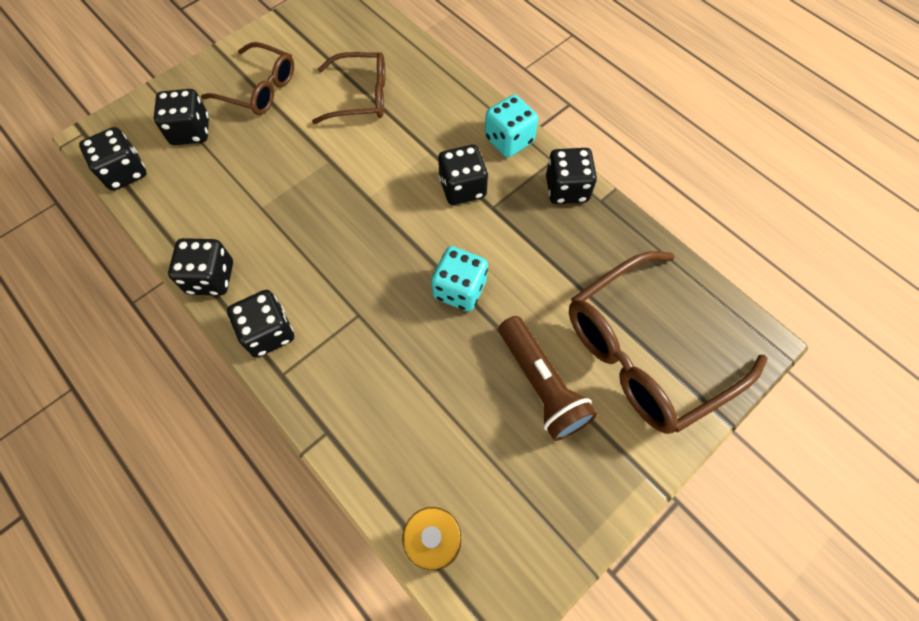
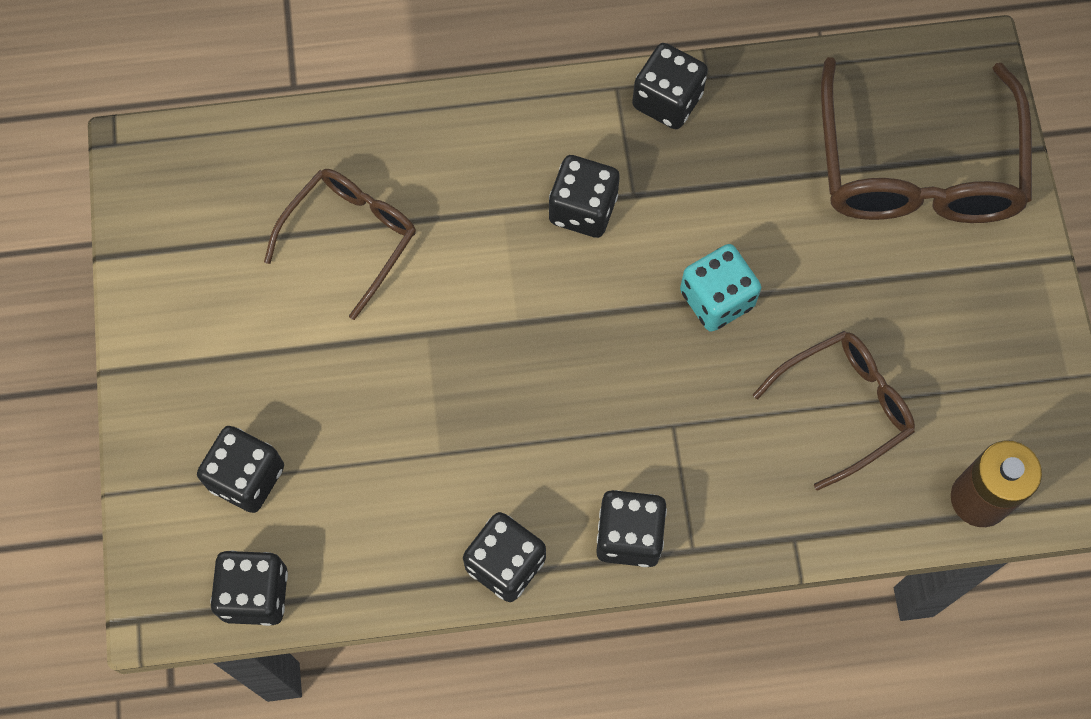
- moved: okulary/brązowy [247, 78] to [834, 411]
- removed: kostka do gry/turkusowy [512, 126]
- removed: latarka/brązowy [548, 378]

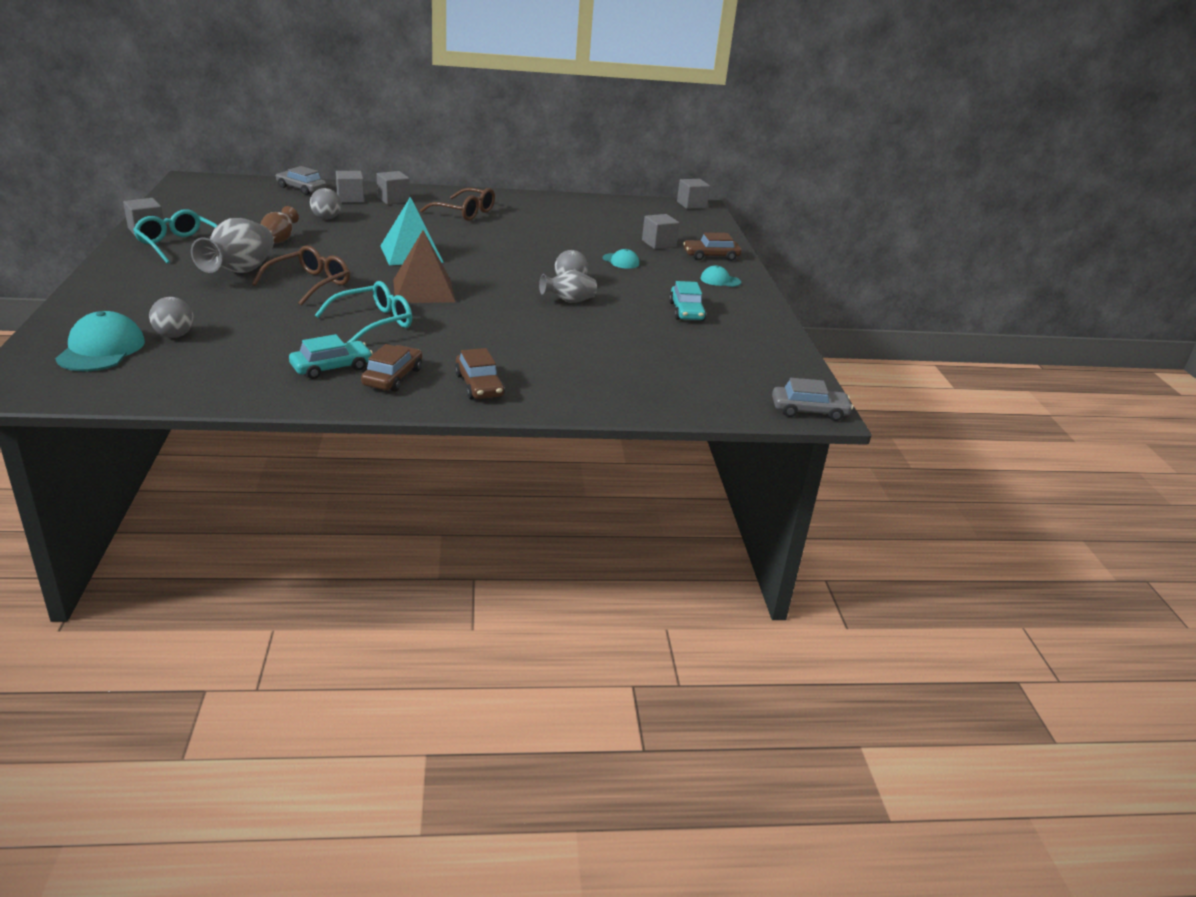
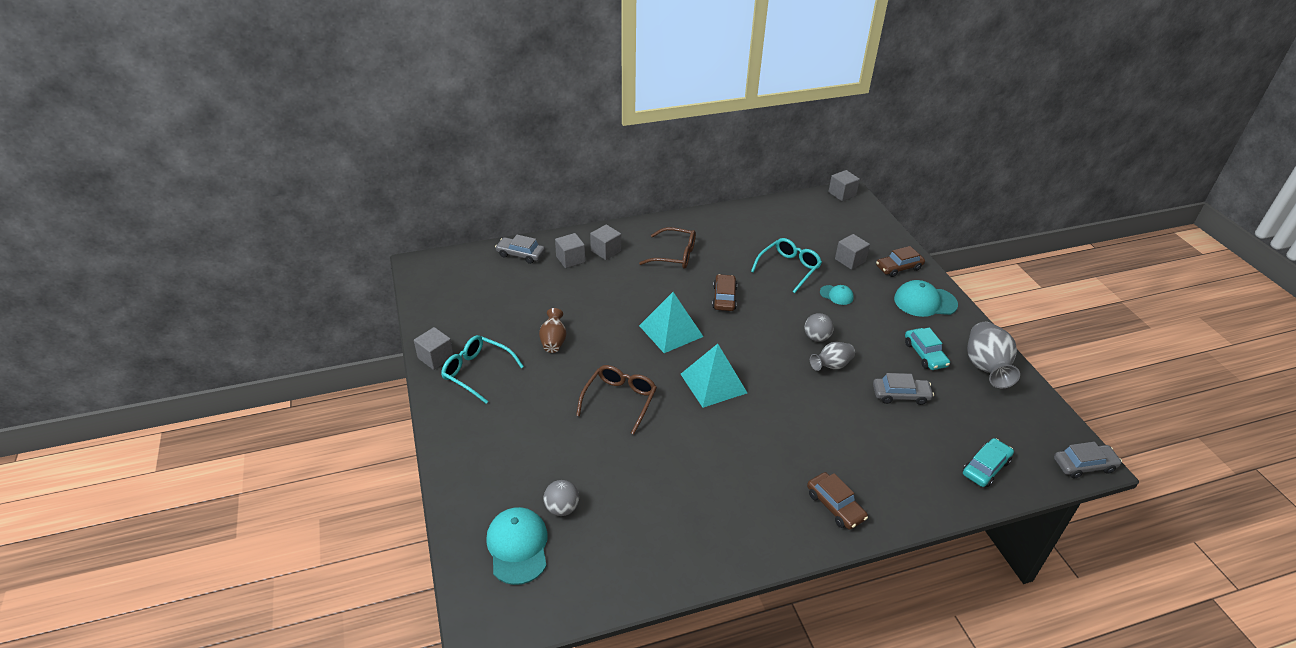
- removed: piłka/szary [325, 204]
- moved: wazon/szary [232, 245] to [993, 355]
- recoloured: piramida/brązowy [424, 266] to piramida/turkusowy [714, 376]
- resized: czapka/turkusowy [721, 276] = [926, 298] x1.81
- moved: okulary/turkusowy [363, 312] to [786, 265]
- moved: samochód/turkusowy [331, 356] to [988, 462]
- moved: samochód/brązowy [391, 367] to [724, 292]
- added: samochód/szary [903, 389]

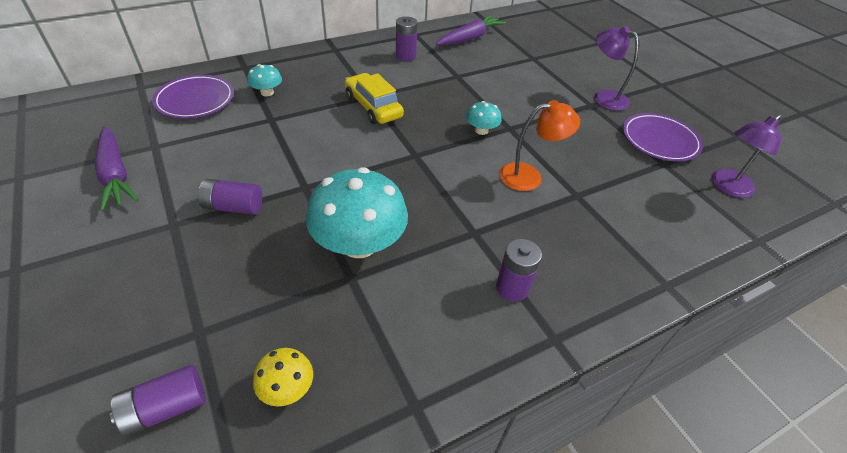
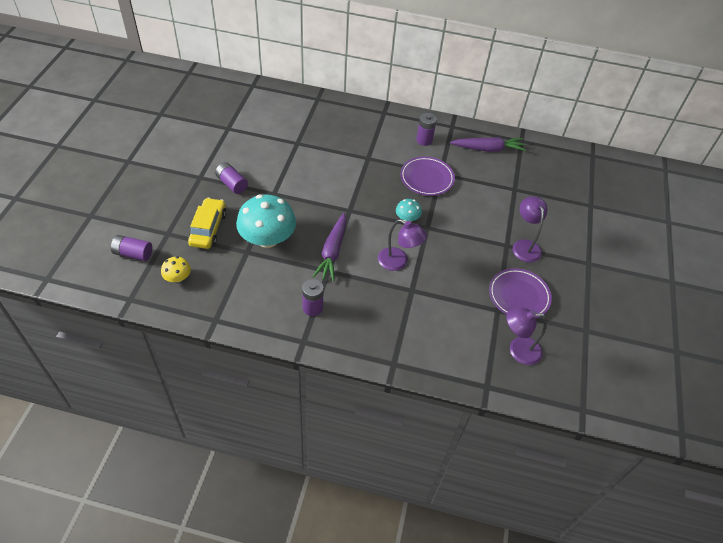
- removed: grzyb/turkusowy [264, 80]
- moved: samochód/żółty [374, 98] to [207, 223]
- moved: talerz/fioletowy [193, 97] to [427, 176]
- recoloured: lampka/pomarańczowy [539, 145] to lampka/fioletowy [402, 245]
- moved: marchewka/fioletowy [116, 168] to [329, 247]

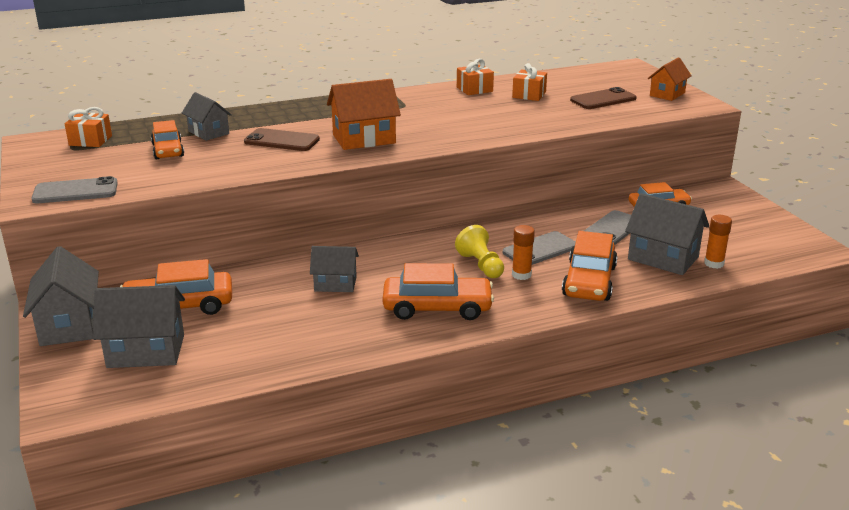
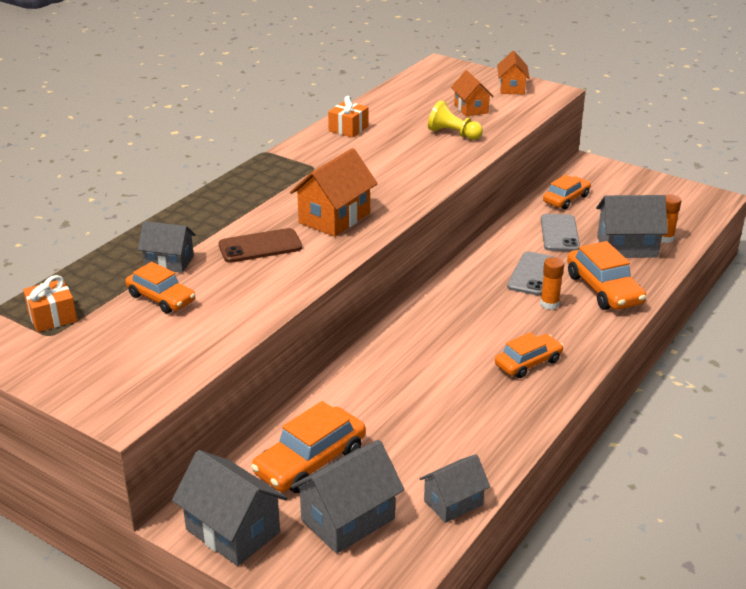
- removed: prezent/pomarańczowy [529, 82]
- replaced: telefon/brązowy [603, 98] to domek/pomarańczowy [472, 93]
- removed: telefon/szary [74, 189]
- moved: pionek/żółty [479, 251] to [455, 120]
- moved: domek/szary [334, 269] to [454, 488]
- resized: samochód/pomarańczowy [438, 291] = [529, 355] x0.67

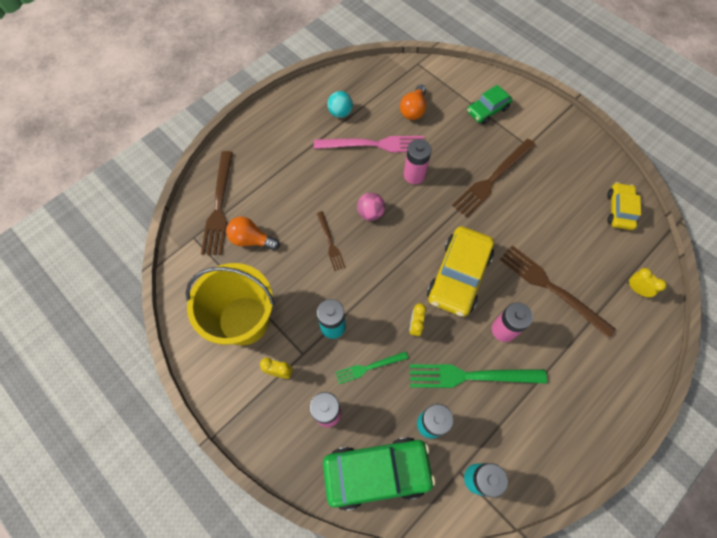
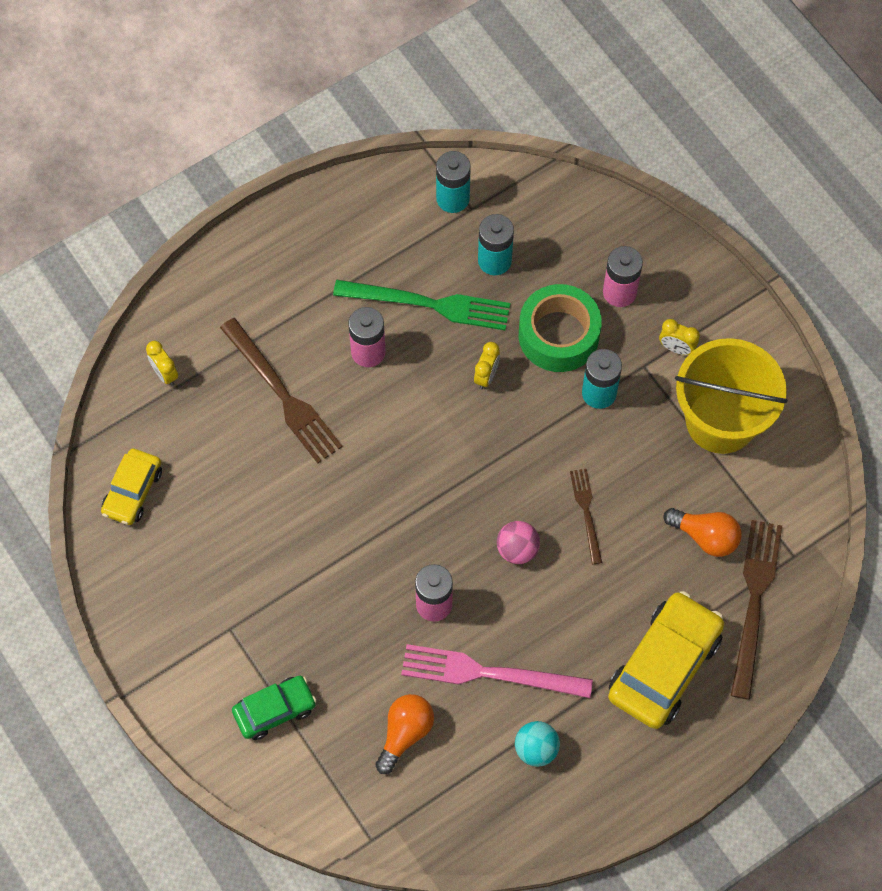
- removed: widelec/brązowy [494, 178]
- moved: samochód/żółty [460, 271] to [666, 660]
- replaced: widelec/zielony [371, 367] to taśma klejąca/zielony [560, 328]
- removed: samochód/zielony [379, 474]

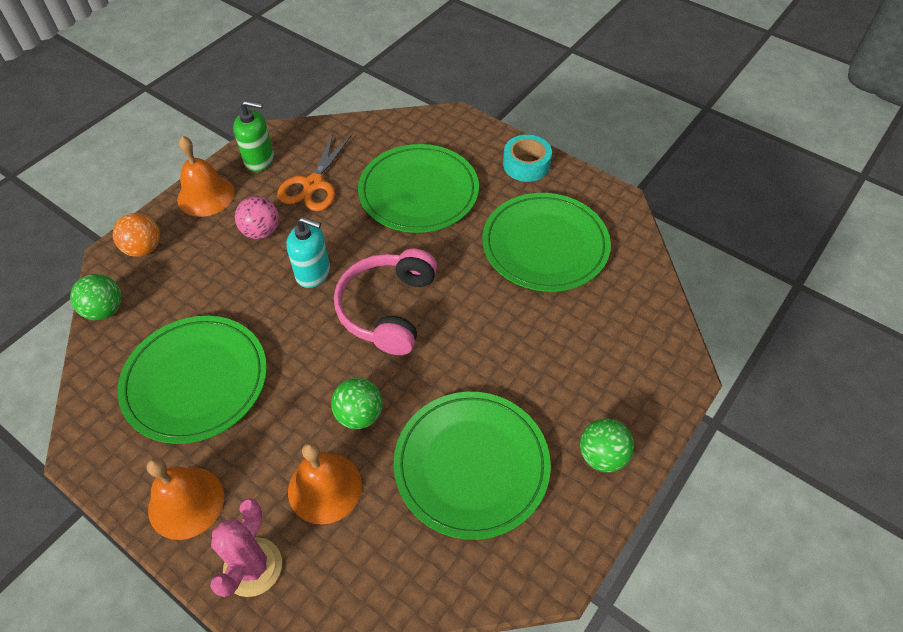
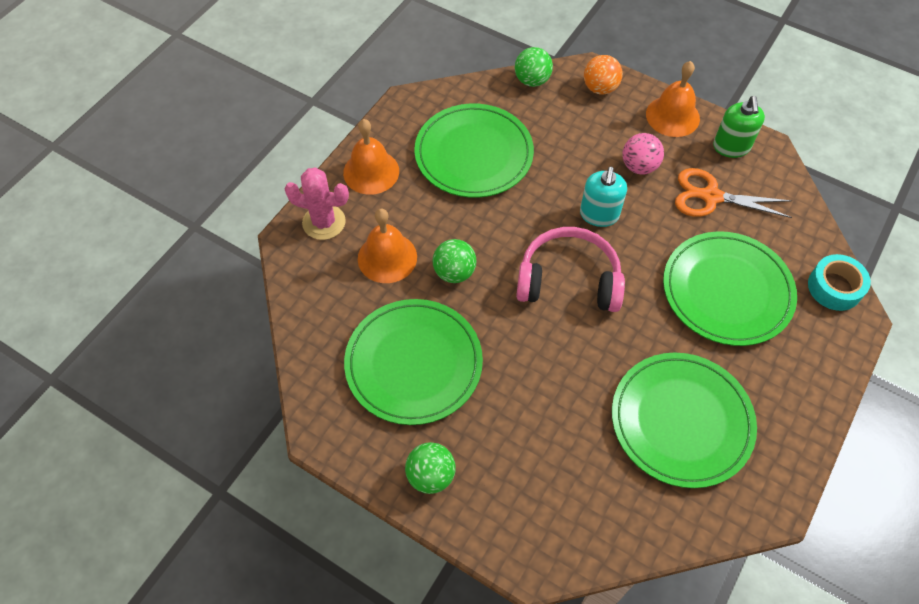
- moved: taśma klejąca/turkusowy [527, 158] to [839, 282]

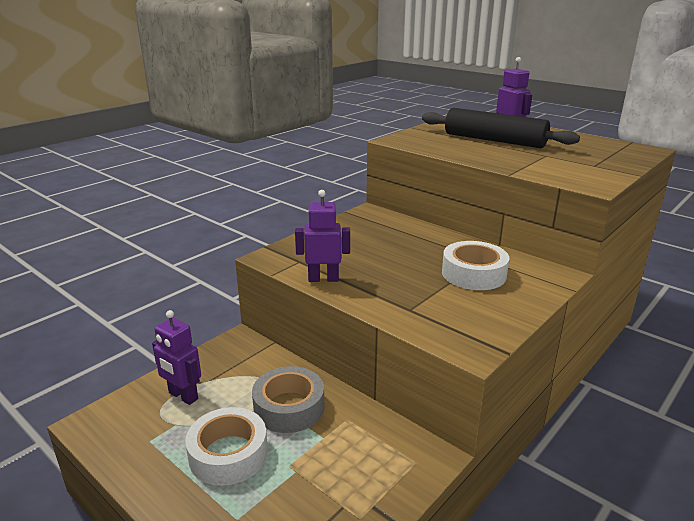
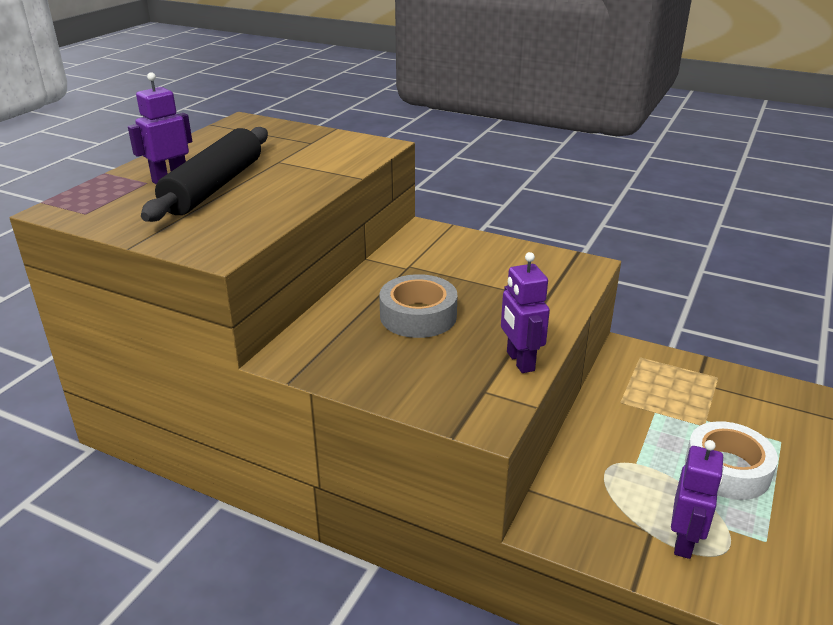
- removed: taśma klejąca/biały [475, 265]
- moved: taśma klejąca/szary [288, 399] to [418, 306]

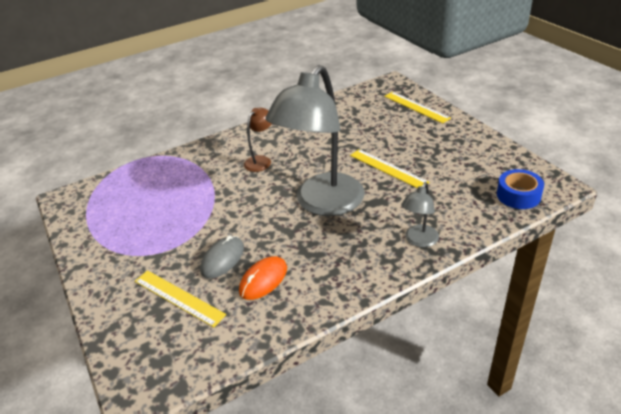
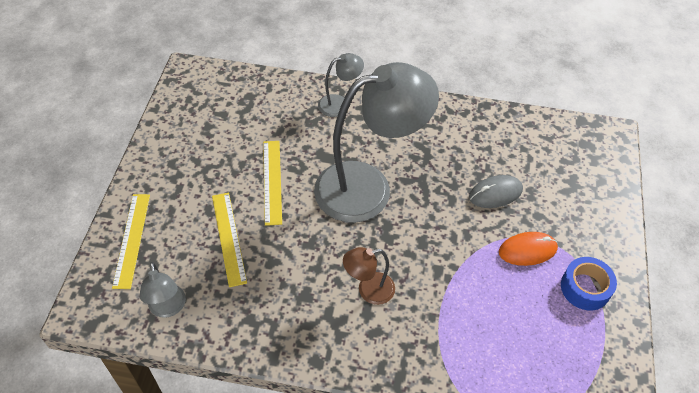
- moved: taśma klejąca/niebieski [520, 189] to [589, 283]
- moved: myszka/pomarańczowy [263, 278] to [528, 249]
- moved: linijka/żółty [180, 298] to [229, 240]
- added: lampka/szary [162, 290]

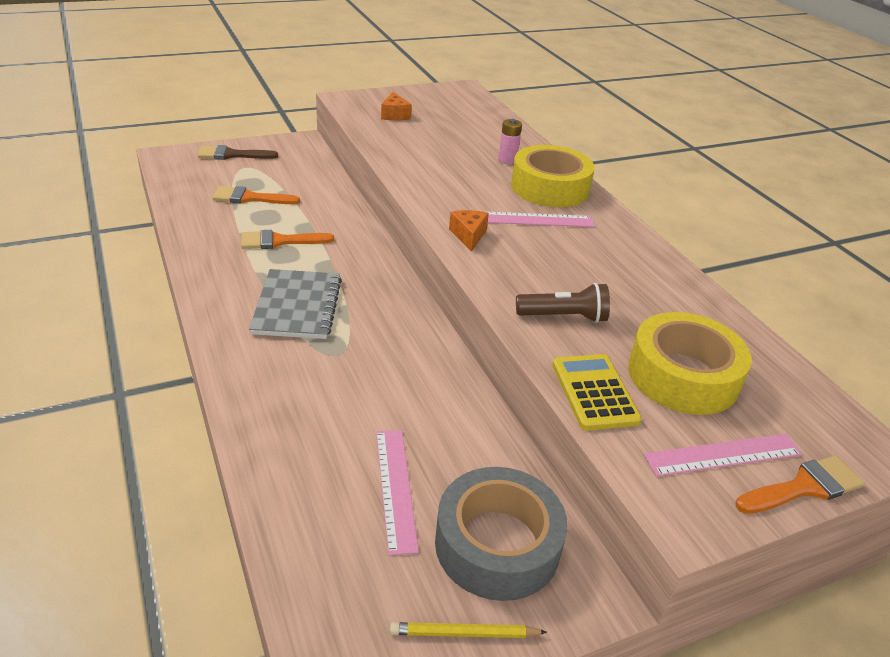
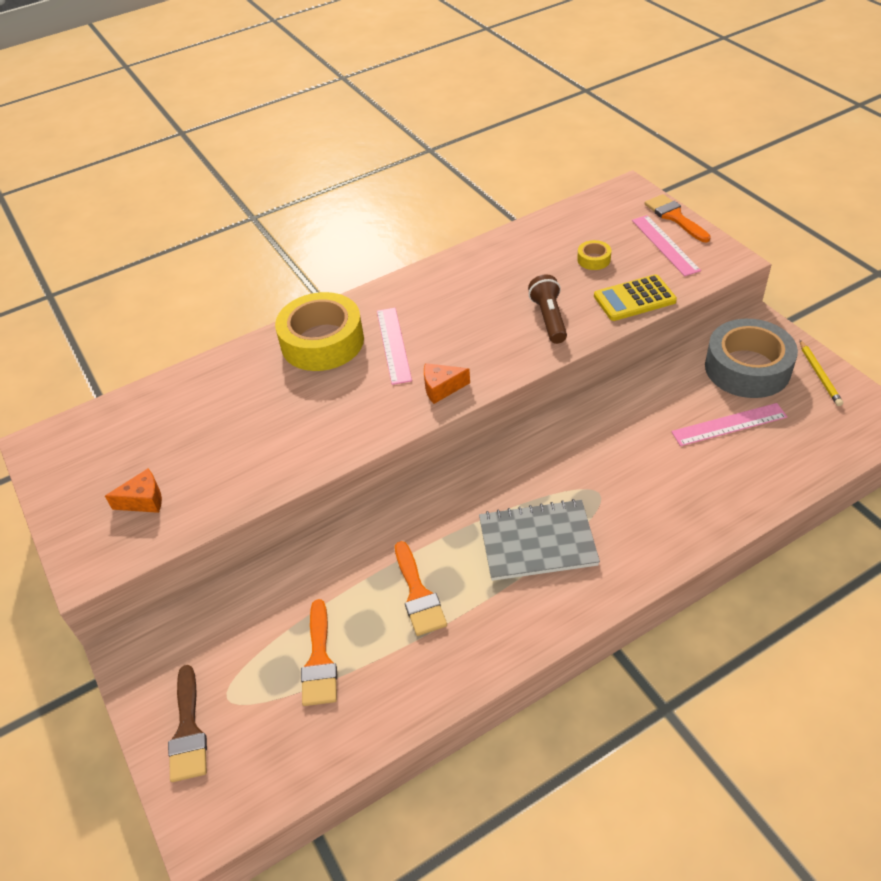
- removed: bateria/różowy [510, 141]
- resized: taśma klejąca/żółty [690, 363] = [594, 255] x0.42

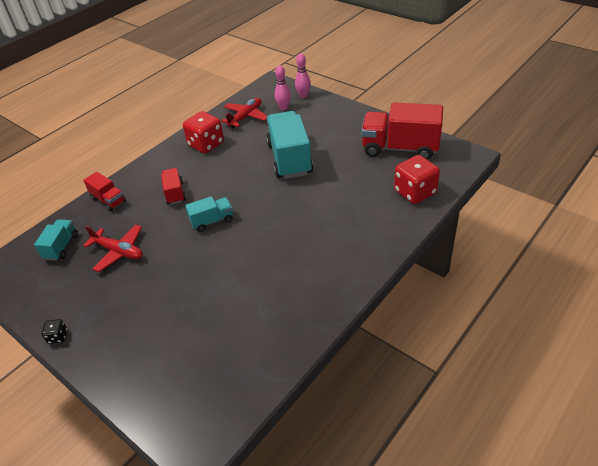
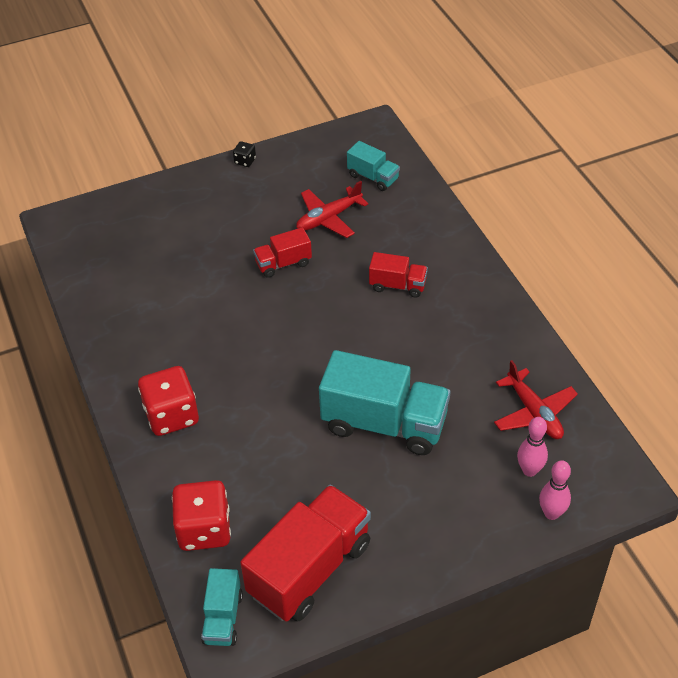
- moved: kostka do gry/czerwony [203, 132] to [168, 401]
- moved: ciężarówka/czerwony [104, 191] to [282, 252]
- moved: ciężarówka/turkusowy [209, 214] to [222, 607]

